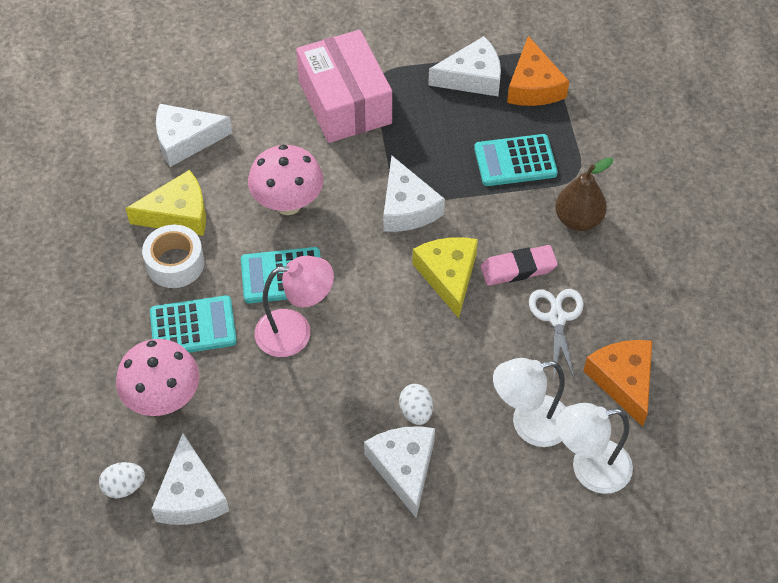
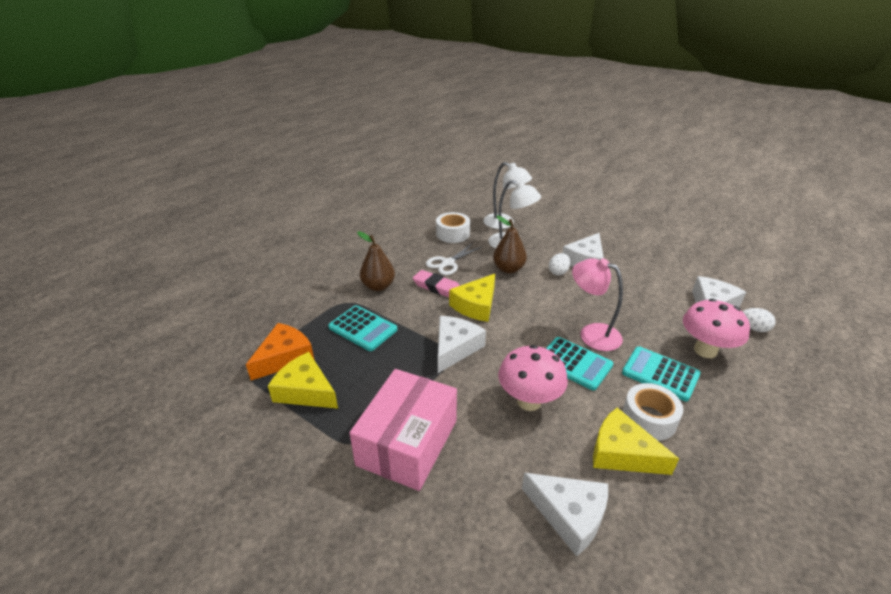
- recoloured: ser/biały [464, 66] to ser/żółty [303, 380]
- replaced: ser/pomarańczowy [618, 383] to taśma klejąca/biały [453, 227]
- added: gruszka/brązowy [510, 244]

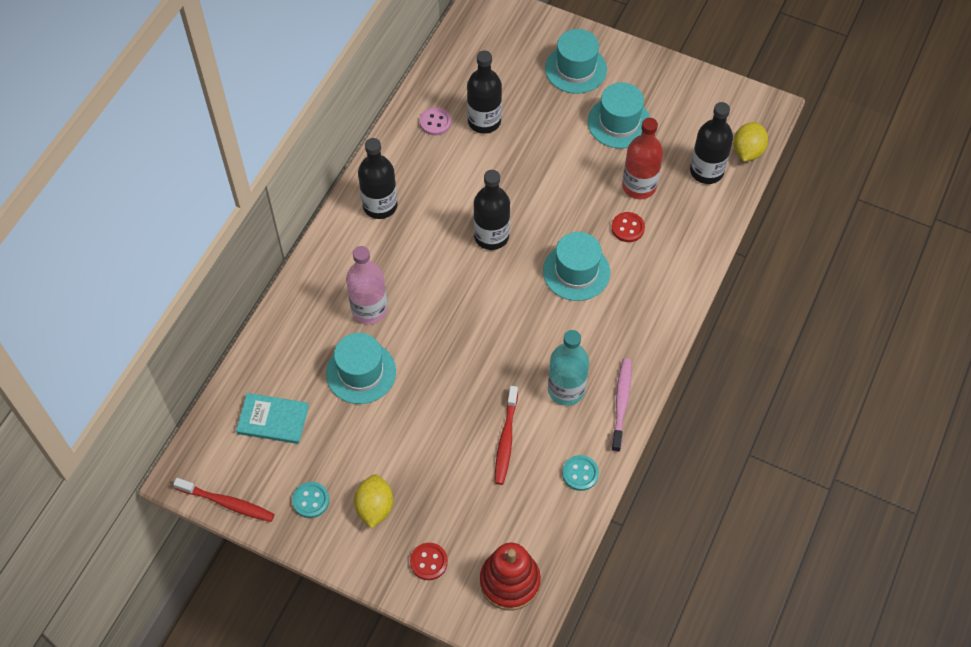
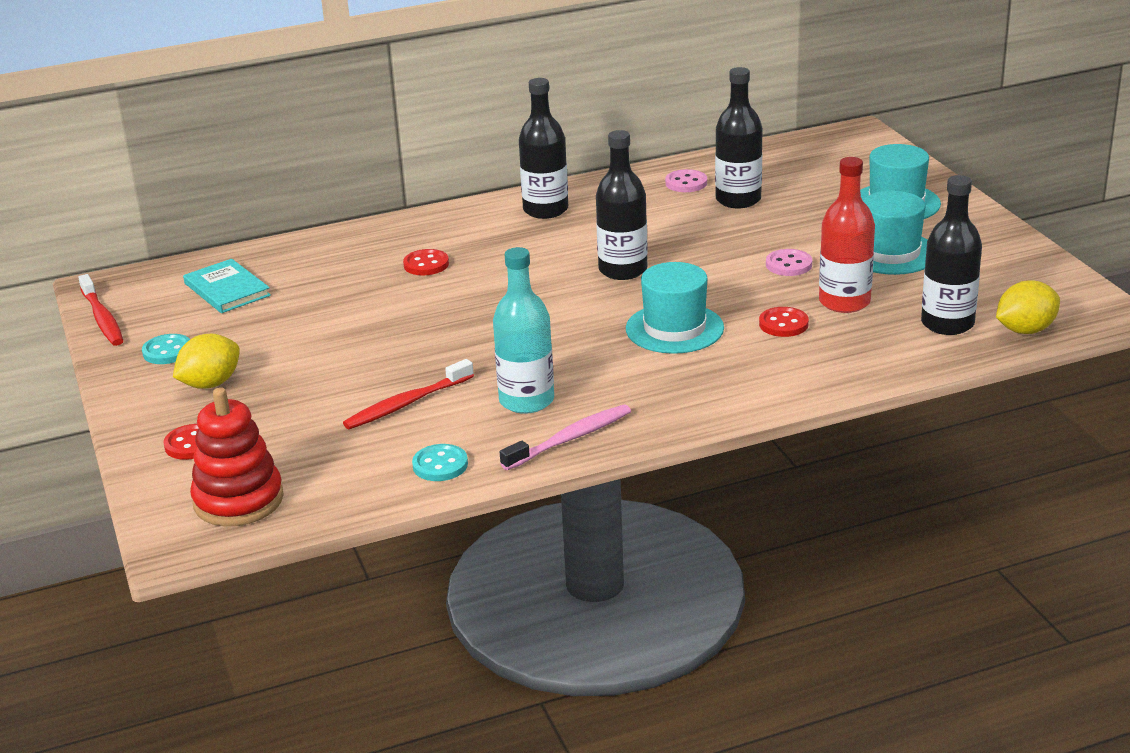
- replaced: butelka/różowy [367, 285] to guzik/czerwony [426, 262]
- removed: kapelusz/turkusowy [361, 368]
- added: guzik/różowy [789, 262]

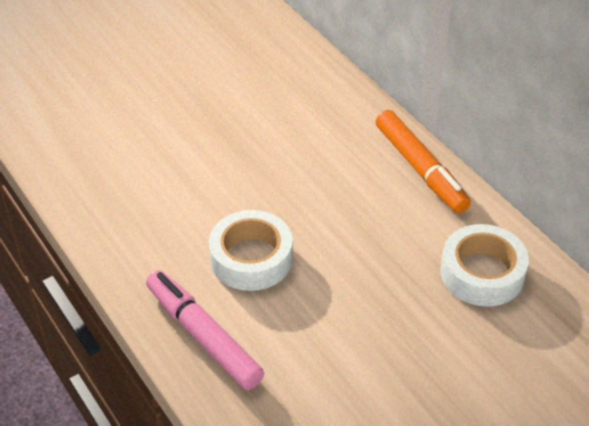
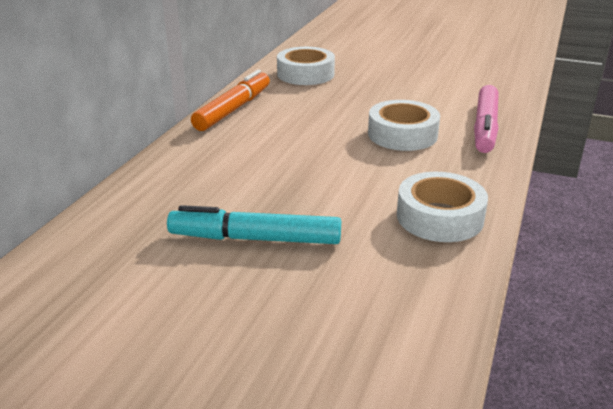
- added: taśma klejąca/biały [442, 207]
- added: flamaster/turkusowy [254, 224]

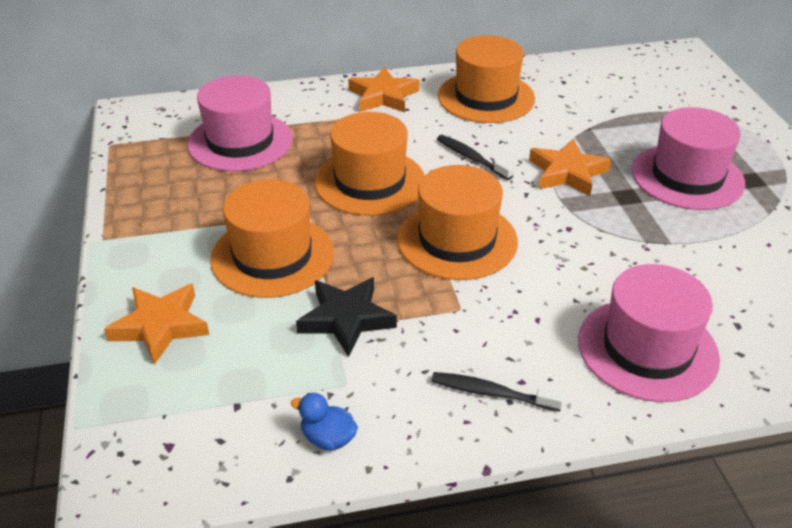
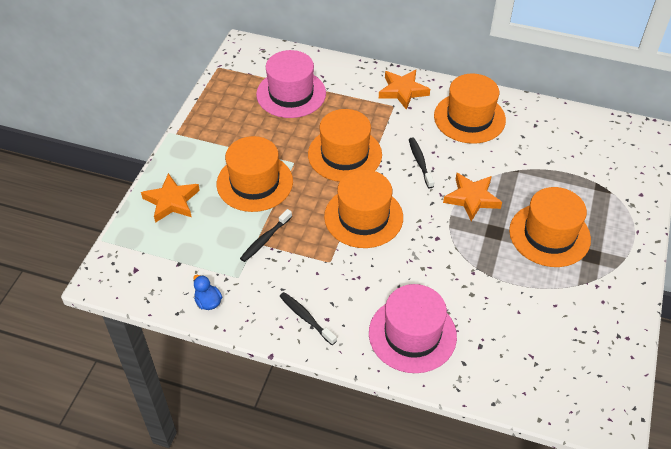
- recoloured: kapelusz/różowy [688, 158] to kapelusz/pomarańczowy [550, 227]
- replaced: gwiazda/czarny [346, 317] to szczoteczka do zębów/czarny [266, 235]

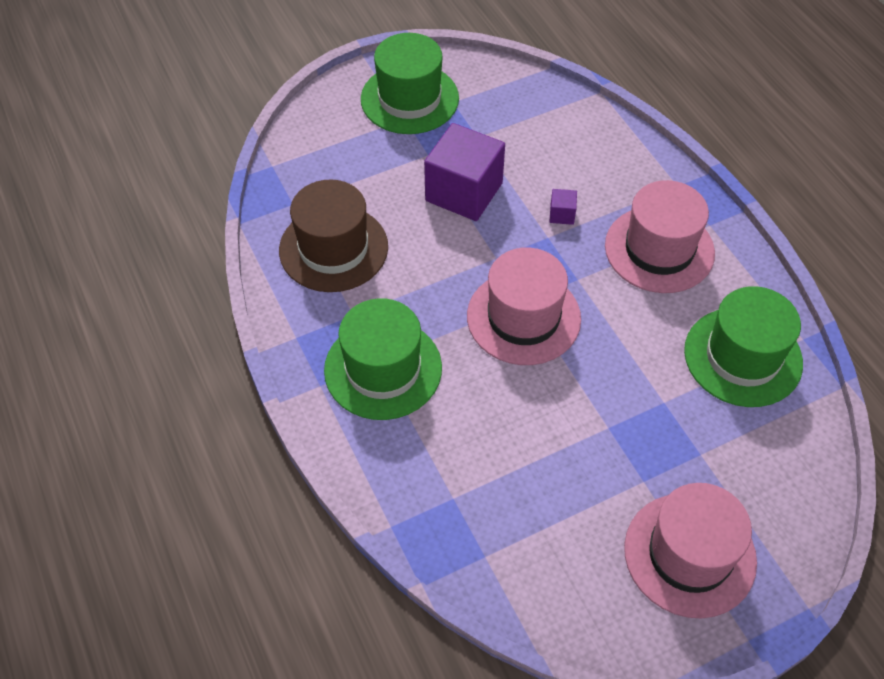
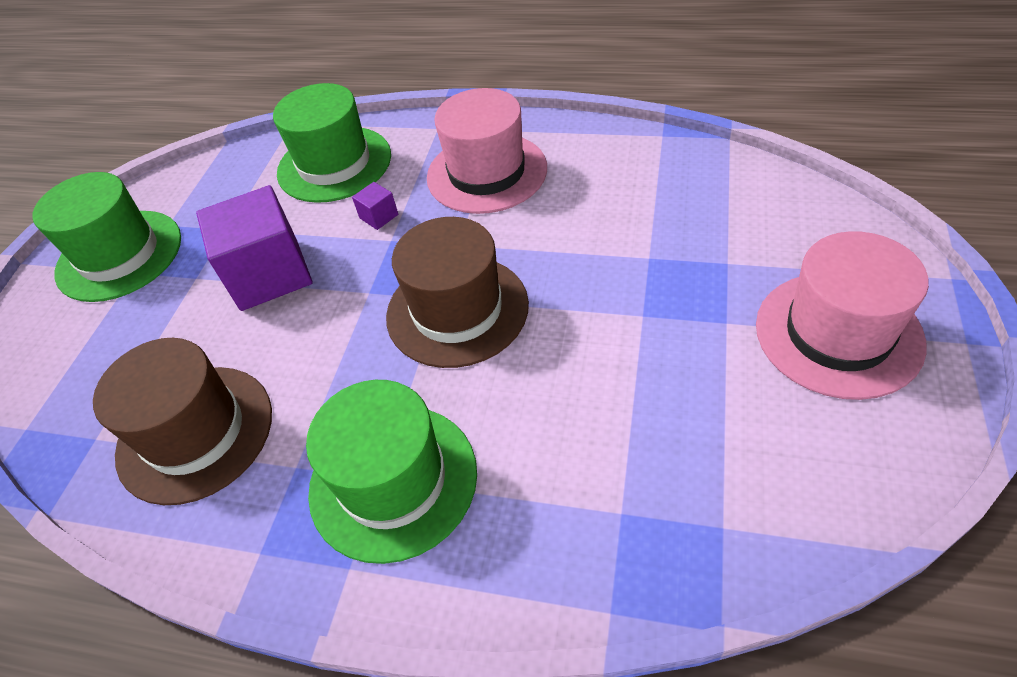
- recoloured: kapelusz/różowy [524, 306] to kapelusz/brązowy [457, 292]
- moved: kapelusz/zielony [743, 346] to [332, 143]

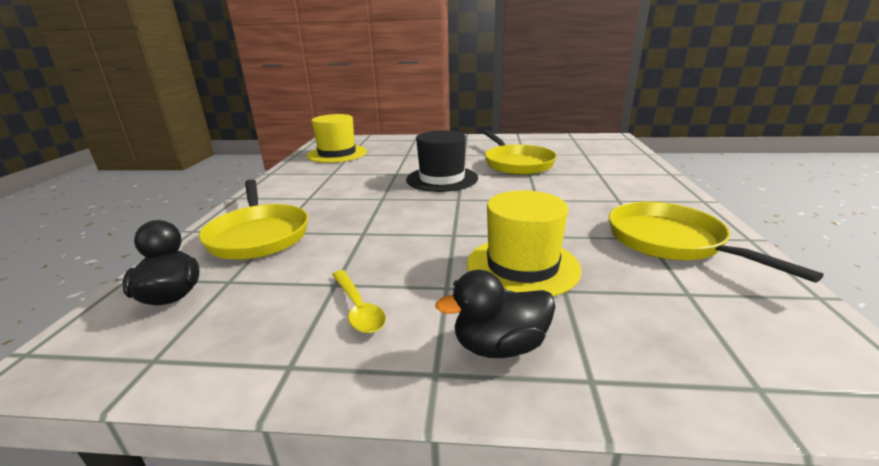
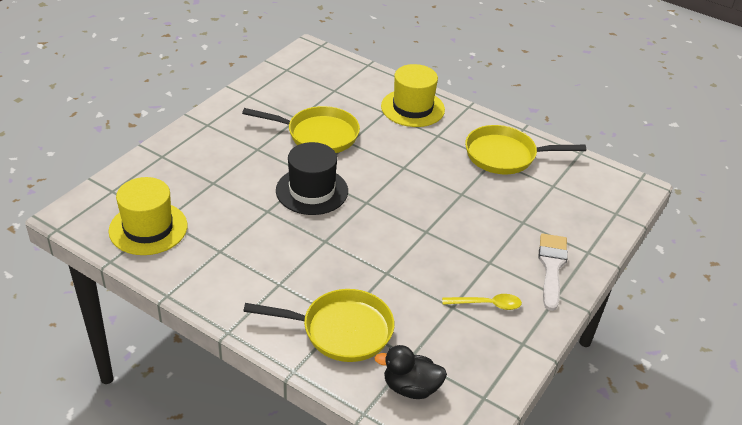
- moved: kapelusz/żółty [524, 243] to [413, 95]
- replaced: kaczka/czarny [495, 314] to pędzel/biały [553, 272]

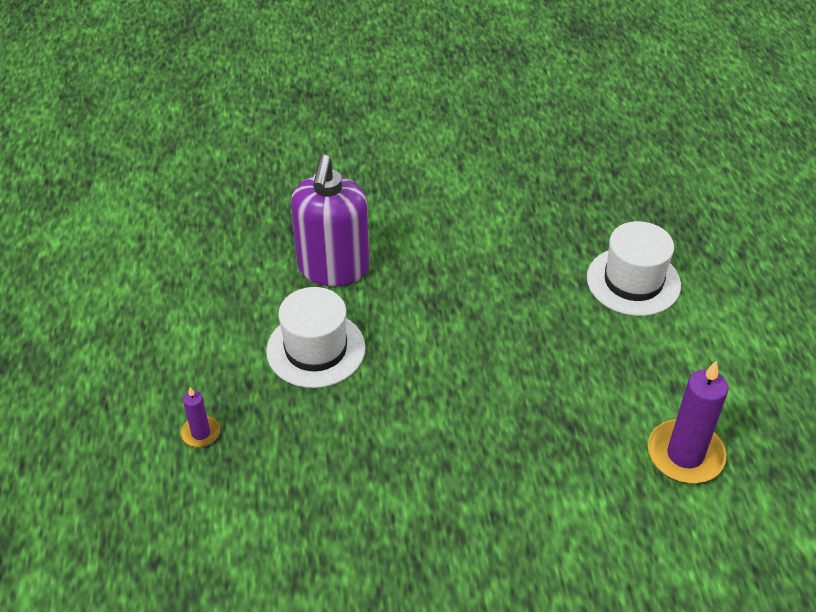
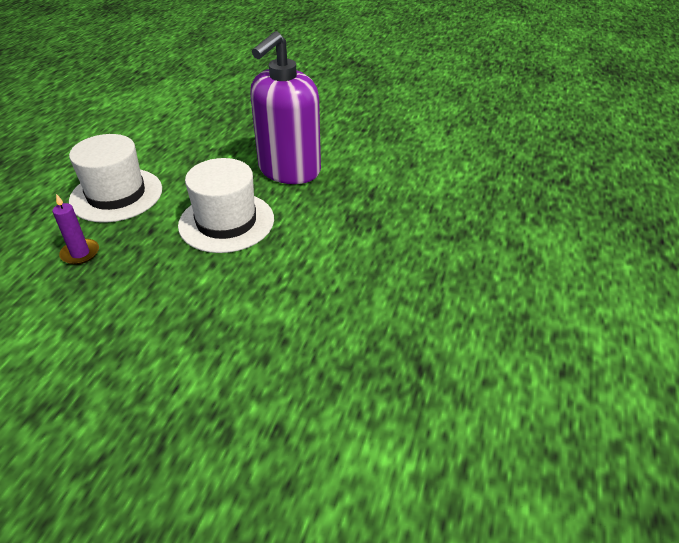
- moved: kapelusz/biały [634, 268] to [115, 178]
- removed: świeca/fioletowy [688, 421]

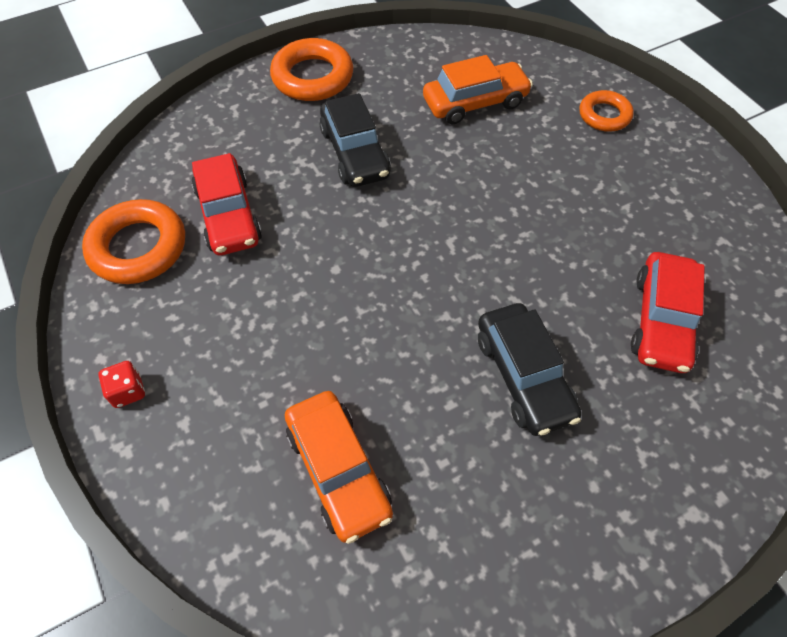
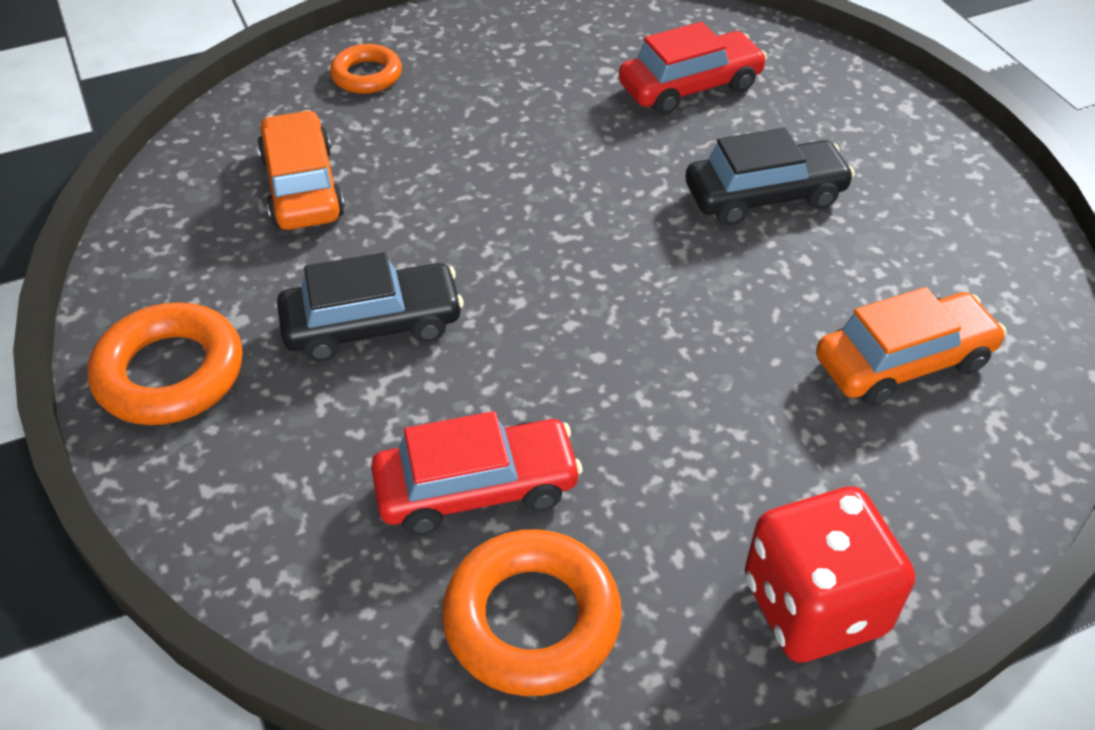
- turned: samochód/czerwony [668, 312] = [693, 68] 45 degrees counterclockwise
- resized: kostka do gry/czerwony [121, 384] = [830, 575] x2.33

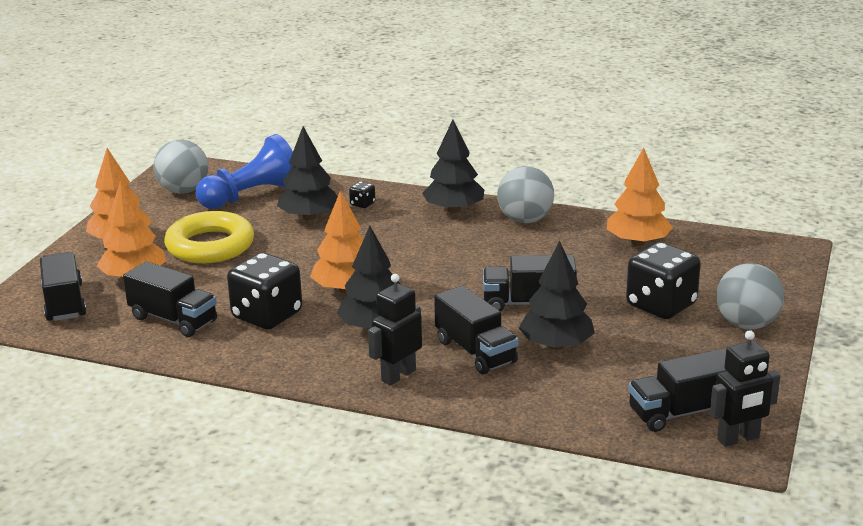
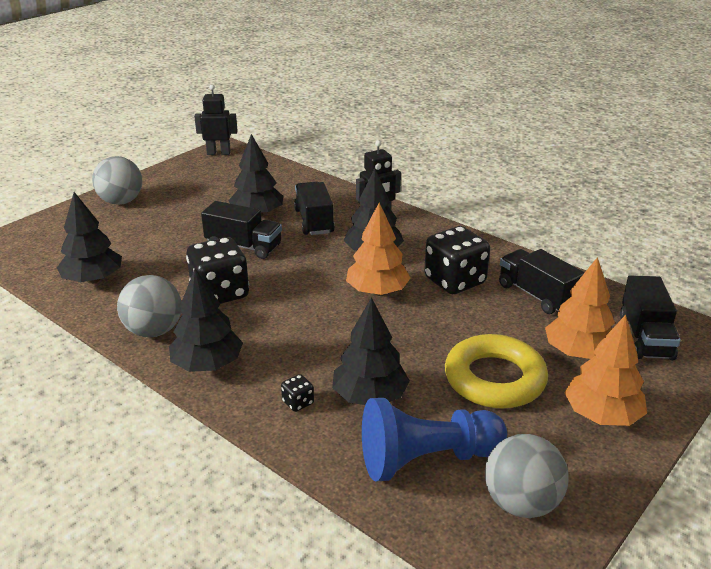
- recoloured: drzewko/pomarańczowy [640, 197] to drzewko/czarny [89, 238]
- moved: kostka do gry/czarny [663, 280] to [217, 270]
- removed: ciężarówka/czarny [677, 390]

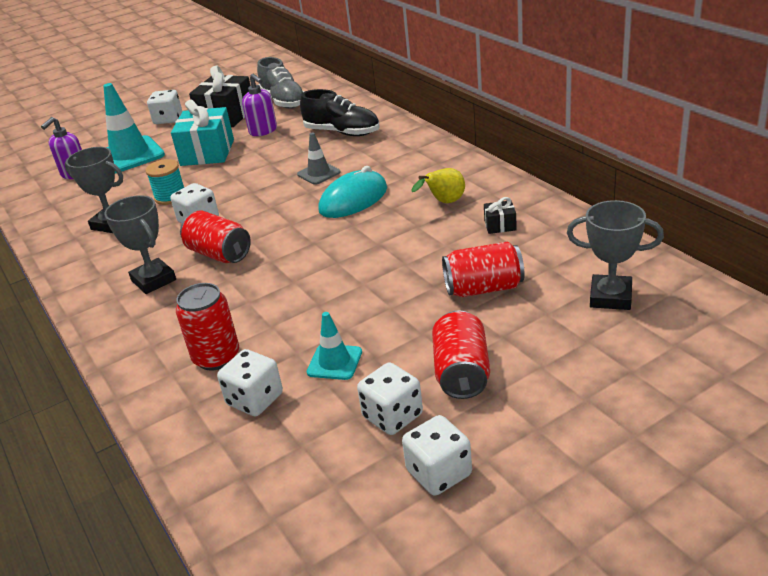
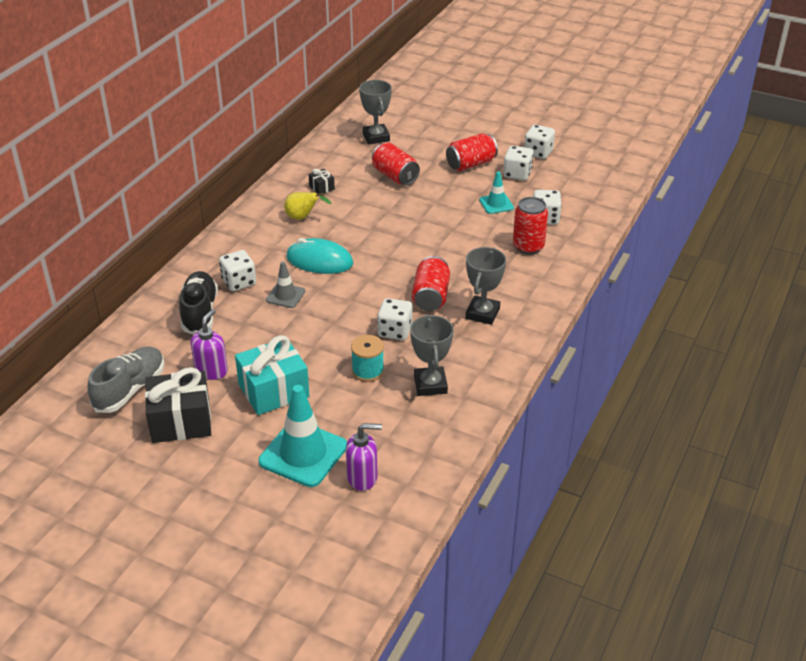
- moved: kostka do gry/biały [164, 107] to [237, 270]

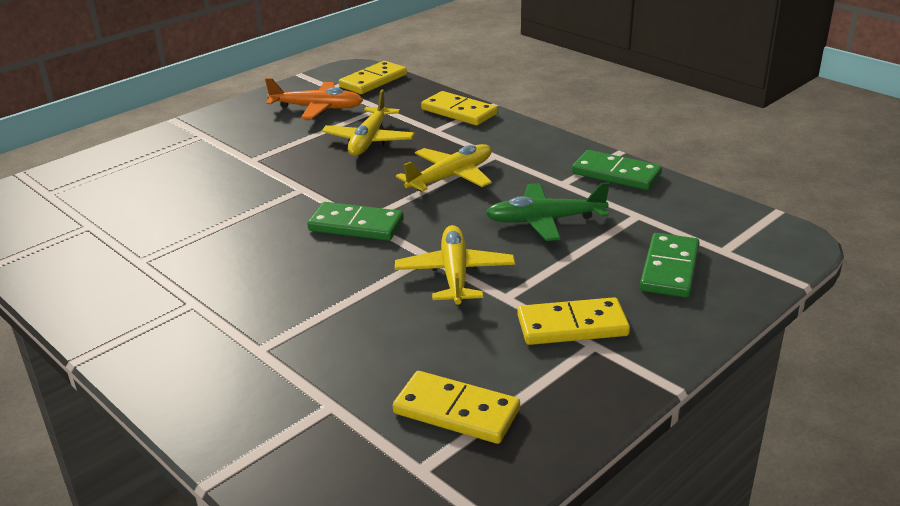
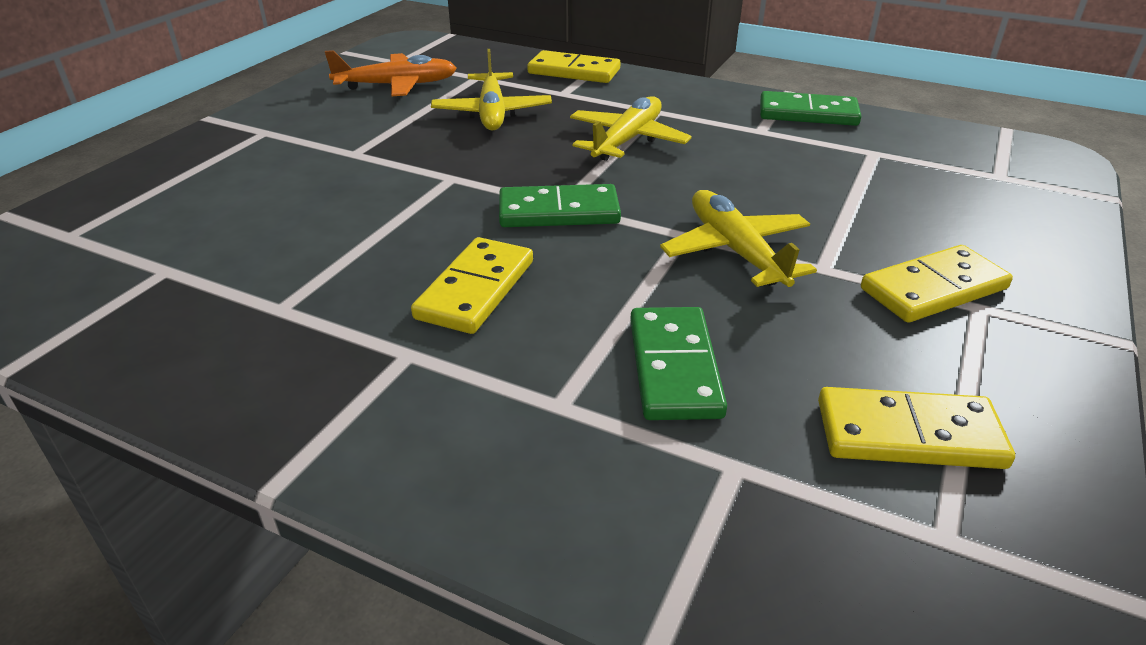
- moved: kostka domina/żółty [373, 77] to [472, 285]
- removed: samolot/zielony [547, 211]
- moved: kostka domina/zielony [670, 265] to [678, 363]

